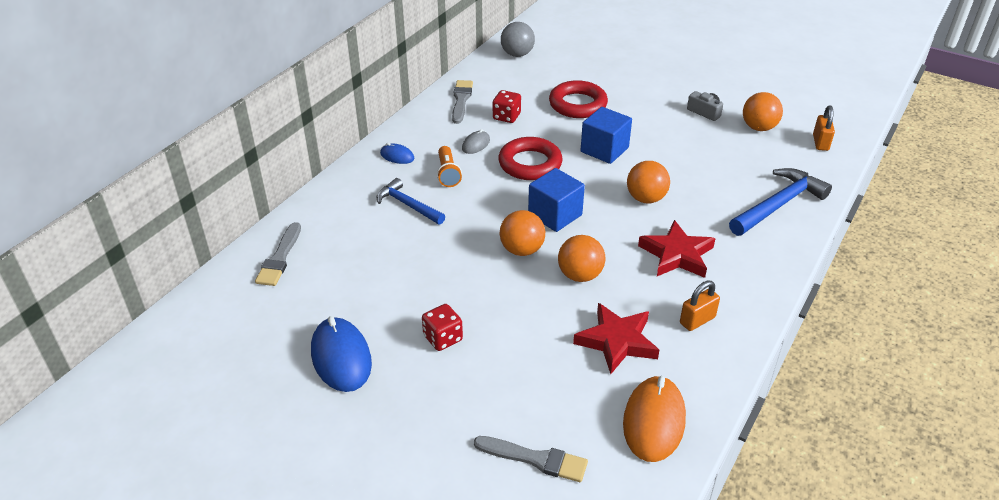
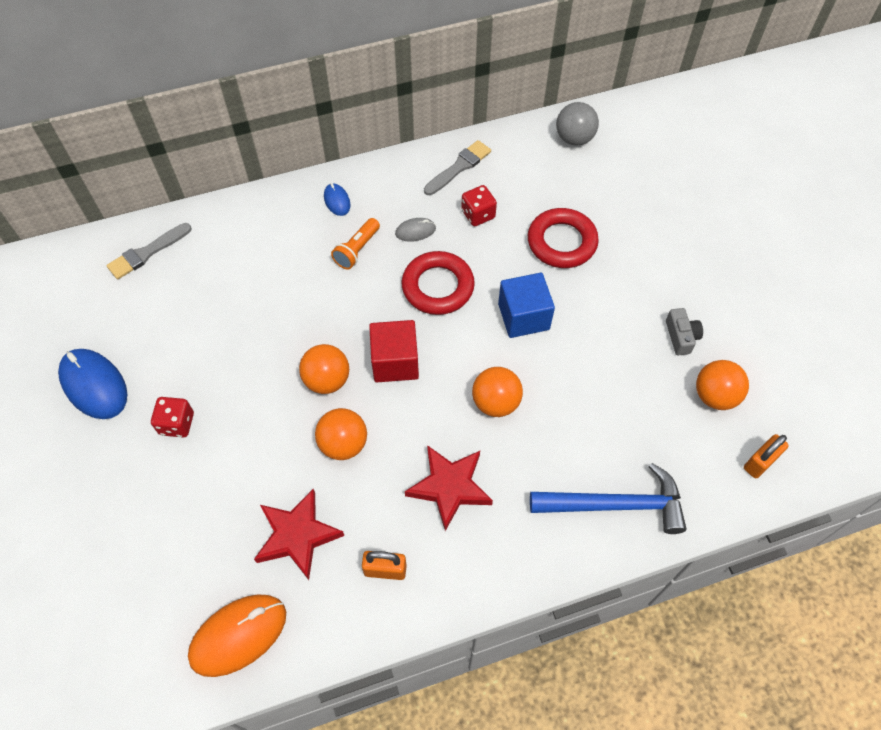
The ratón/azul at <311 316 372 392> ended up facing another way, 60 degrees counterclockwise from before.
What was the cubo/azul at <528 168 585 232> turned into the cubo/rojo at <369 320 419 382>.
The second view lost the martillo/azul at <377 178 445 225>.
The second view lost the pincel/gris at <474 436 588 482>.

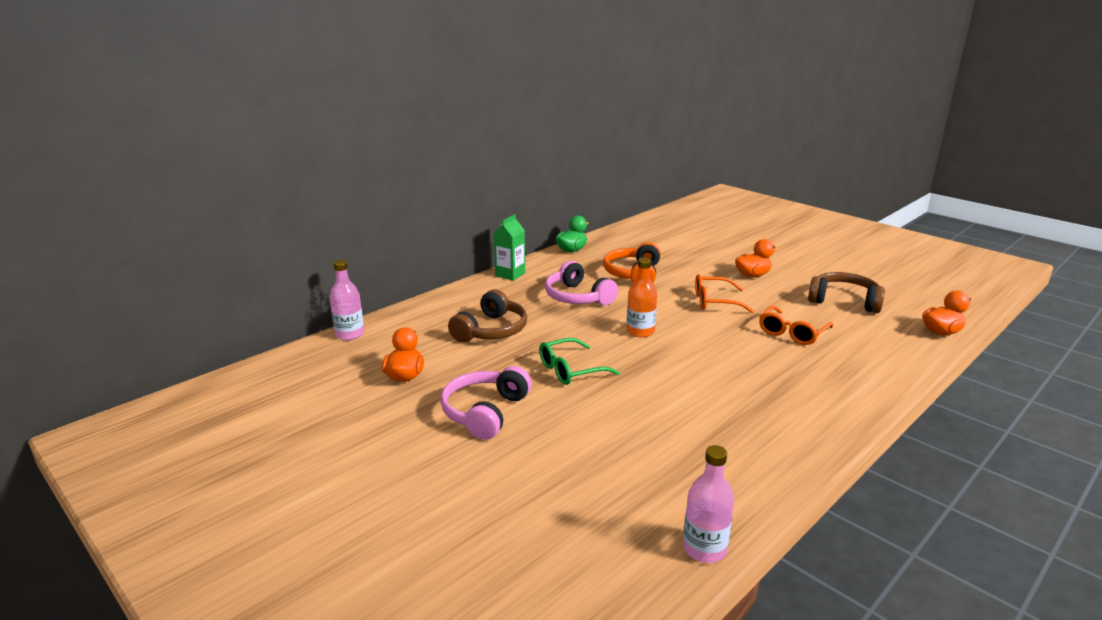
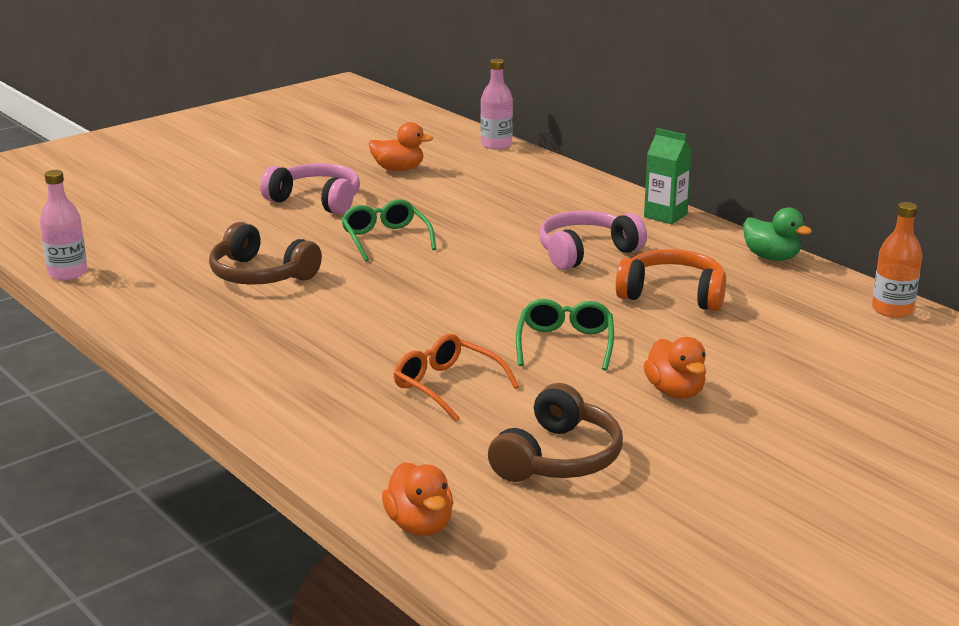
The auriculares/marrón ended up elsewhere, having gone from <448 289 527 343> to <209 222 322 285>.
What was the gafas/naranja at <695 274 754 313> turned into the gafas/verde at <516 299 614 371>.
The botella/naranja ended up elsewhere, having gone from <626 257 657 337> to <872 202 922 318>.

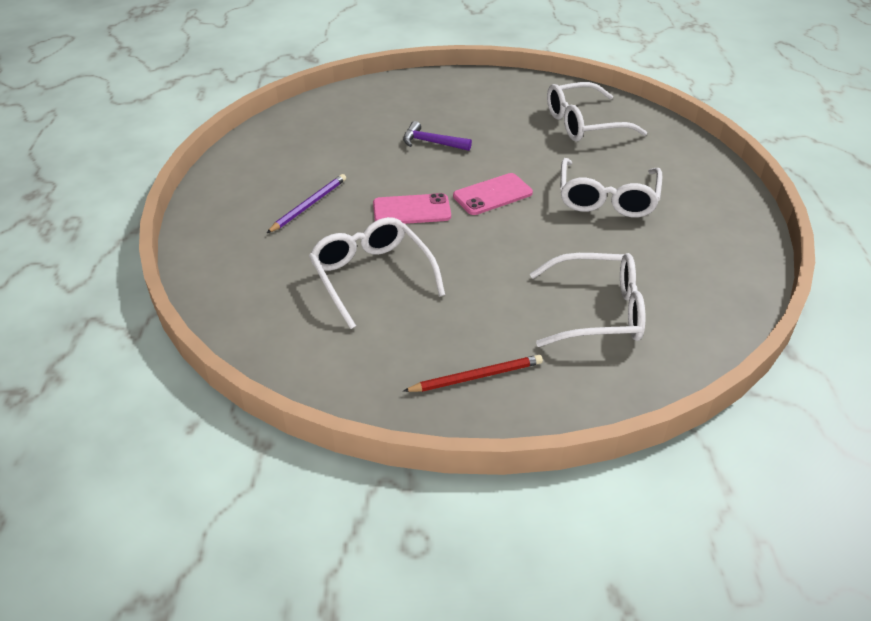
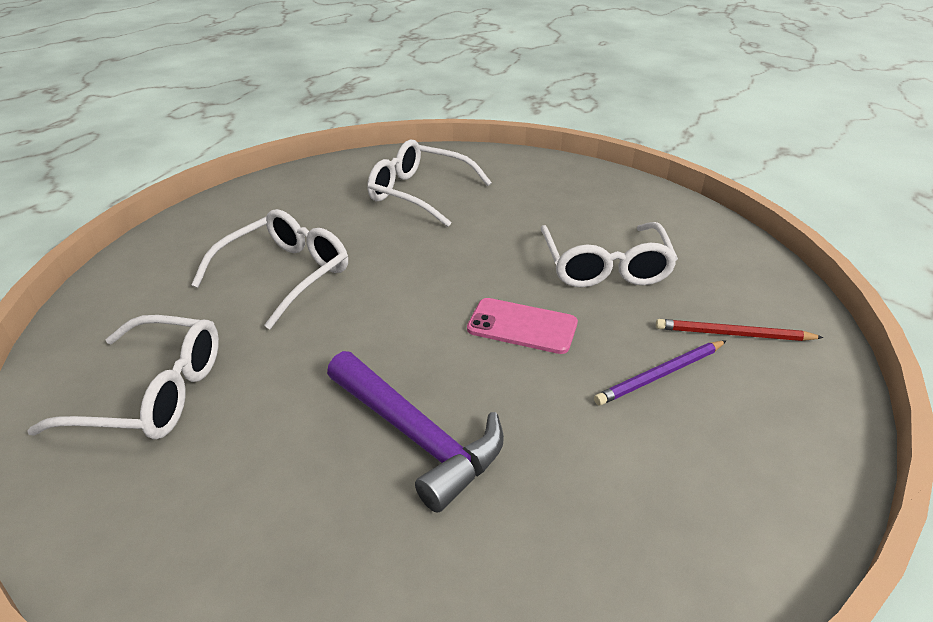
The size of the martillo/morado at <403 121 472 151> changed by a factor of 1.69.
The lápiz/rojo ended up elsewhere, having gone from <403 355 543 392> to <656 319 824 341>.
The second view lost the móvil/rosa at <453 173 533 215>.

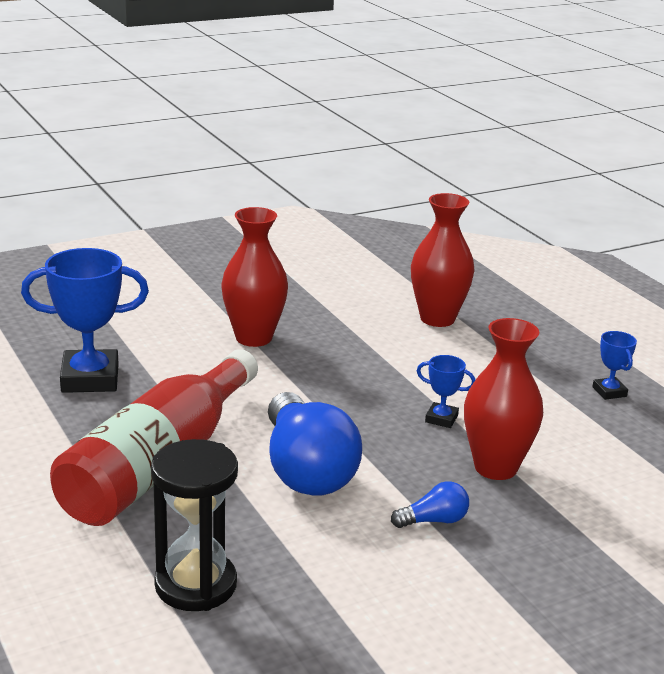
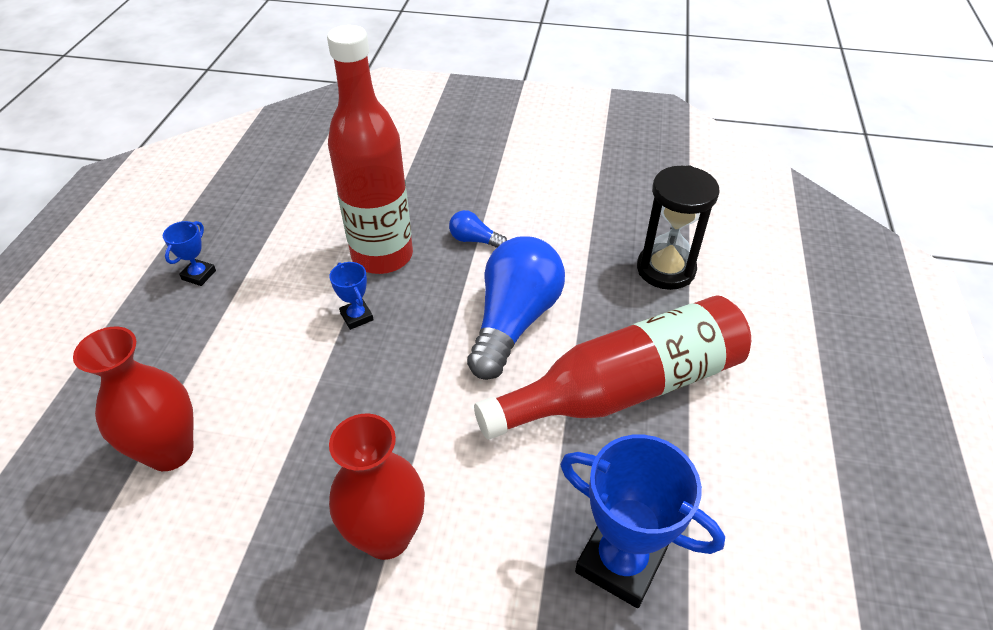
Where the florero/rojo stood at <464 318 543 480>, the botella/rojo came to stand at <327 25 413 274>.

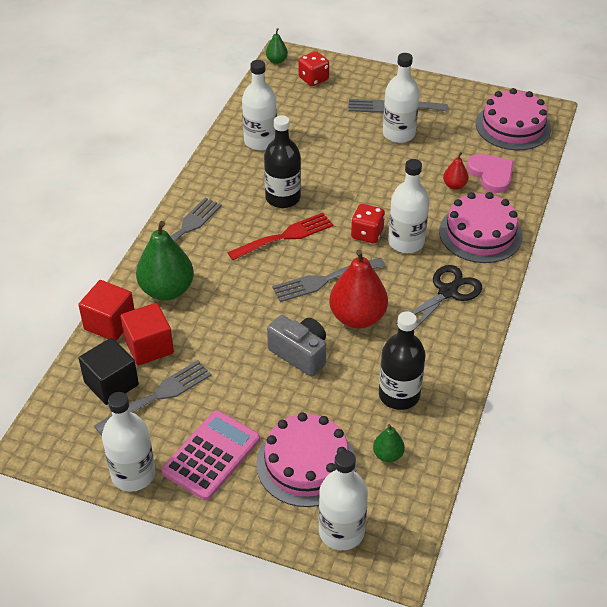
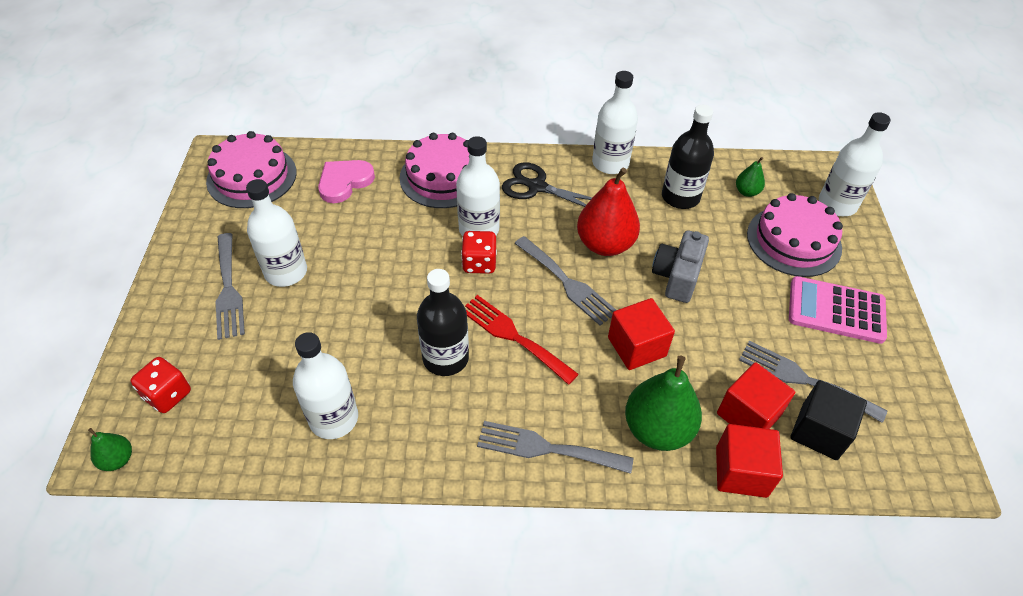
The botella/blanco ended up elsewhere, having gone from <102 392 155 492> to <592 71 638 174>.
The second view gained the cubo/rojo at <608 298 675 370>.
The second view lost the pera/rojo at <443 152 468 190>.

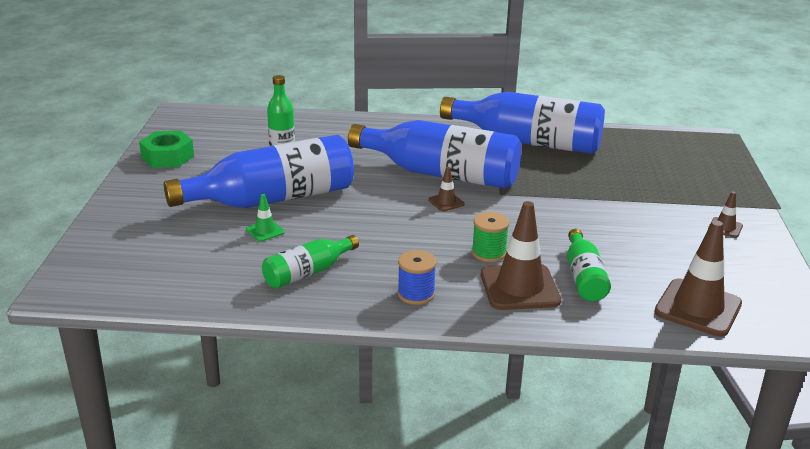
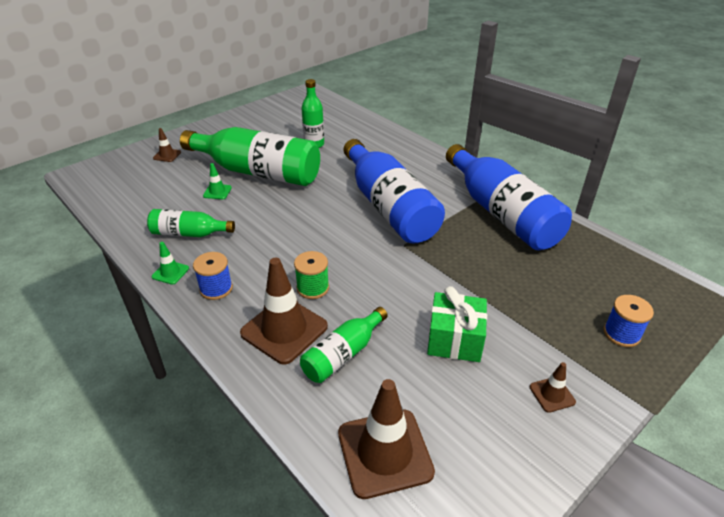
The second view gained the cono de tráfico/verde at <152 242 189 285>.
The cono de tráfico/marrón ended up elsewhere, having gone from <428 167 465 211> to <153 128 181 162>.
What was the botella/azul at <164 135 354 208> turned into the botella/verde at <180 127 320 186>.
The second view gained the regalo/verde at <427 286 487 362>.
The second view gained the carrete/azul at <604 295 654 347>.
The second view lost the tuerca/verde at <139 131 194 168>.

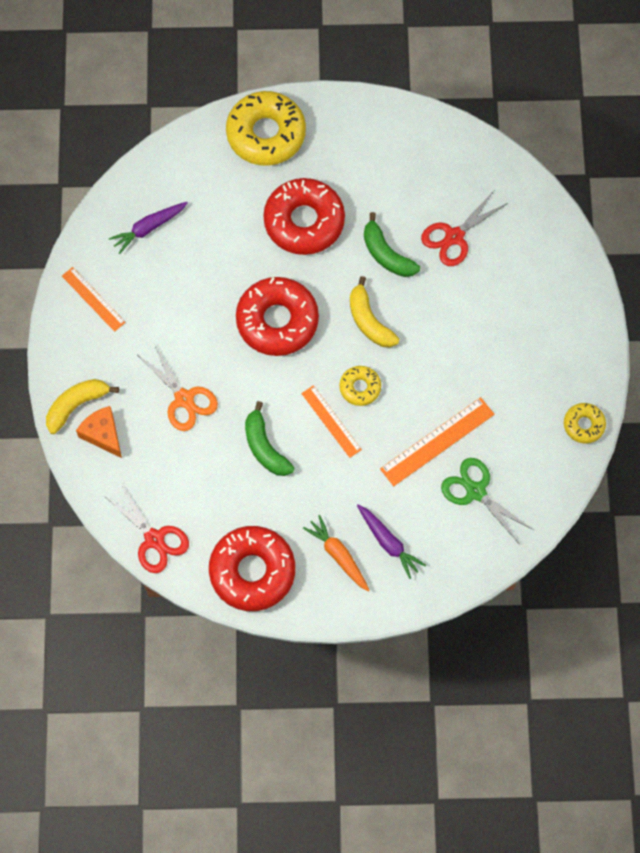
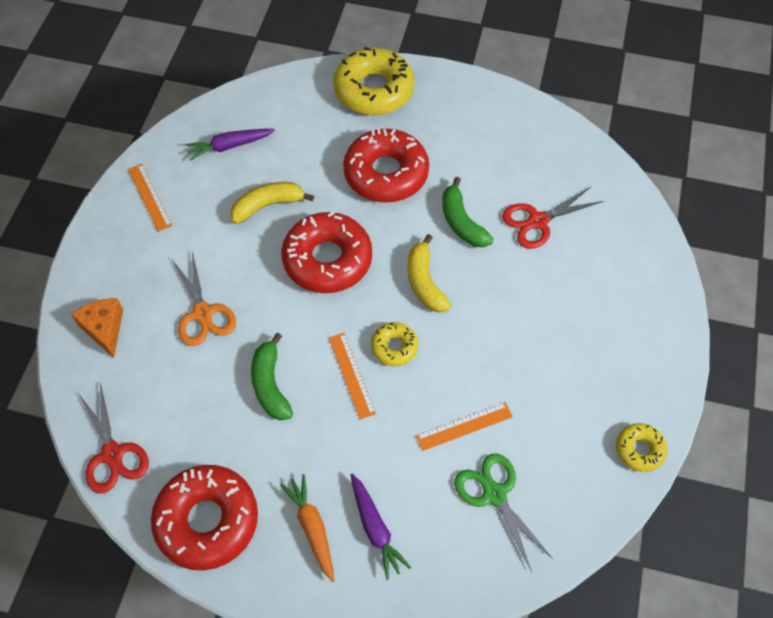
The plátano/amarillo ended up elsewhere, having gone from <46 379 119 434> to <230 182 314 224>.
The size of the regla/naranja at <380 397 495 486> changed by a factor of 0.66.

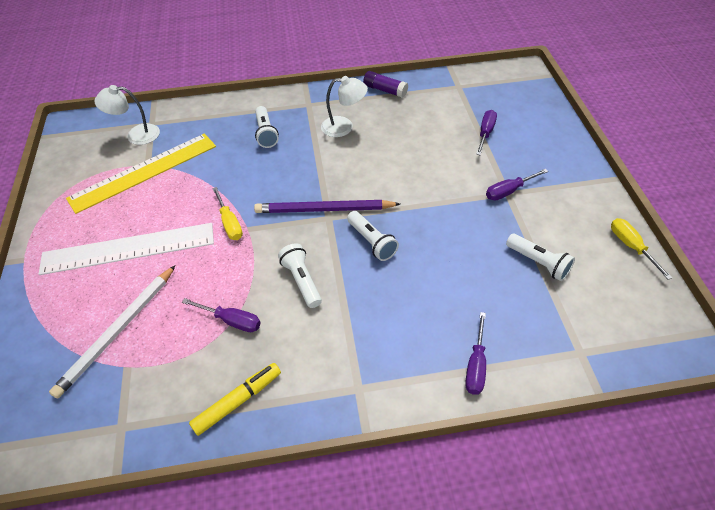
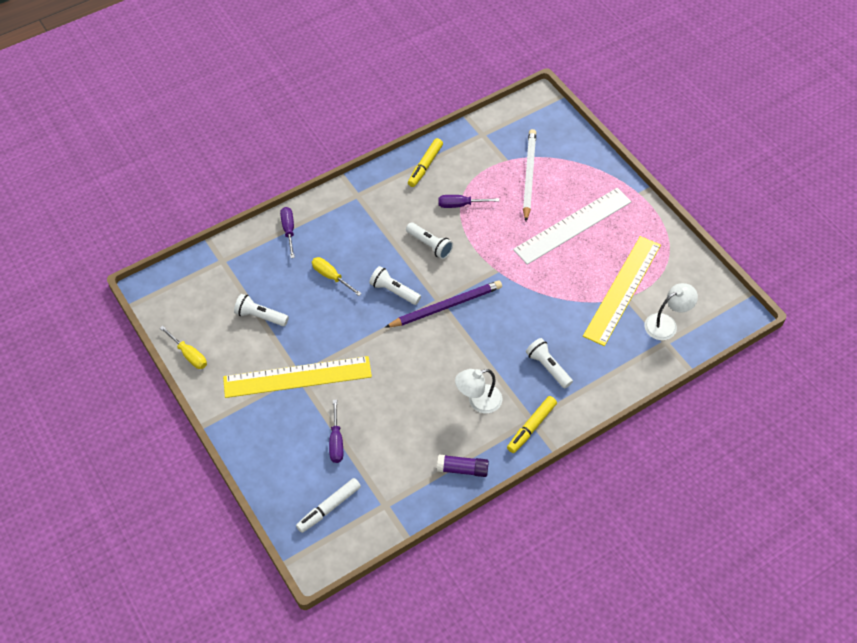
Where the destornillador/morado stood at <486 169 548 200>, the regla/amarillo came to stand at <223 356 372 398>.
The second view gained the rotulador/blanco at <296 478 361 533>.
The destornillador/amarillo ended up elsewhere, having gone from <212 187 243 240> to <312 257 362 296>.
The second view gained the rotulador/amarillo at <507 396 557 453>.

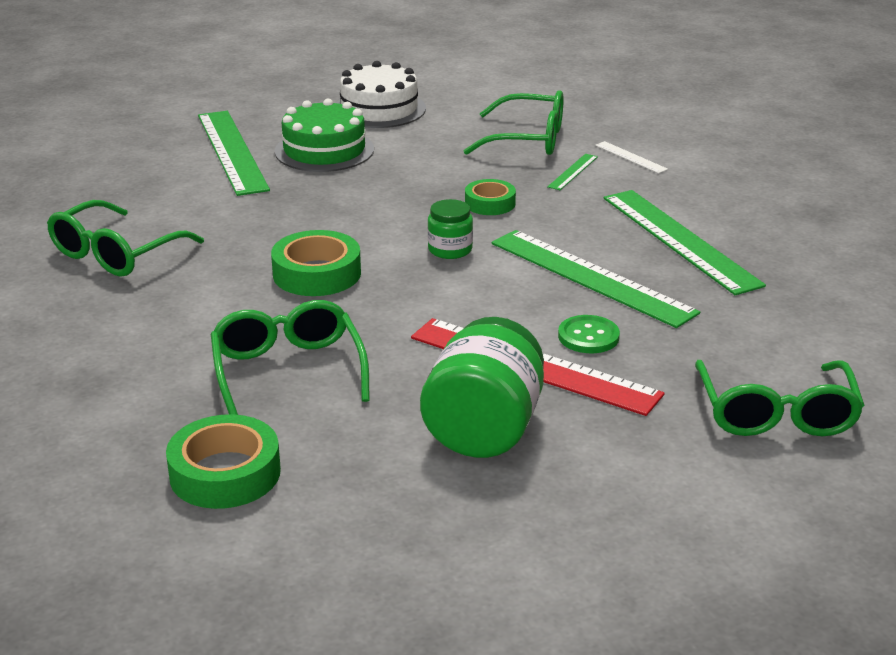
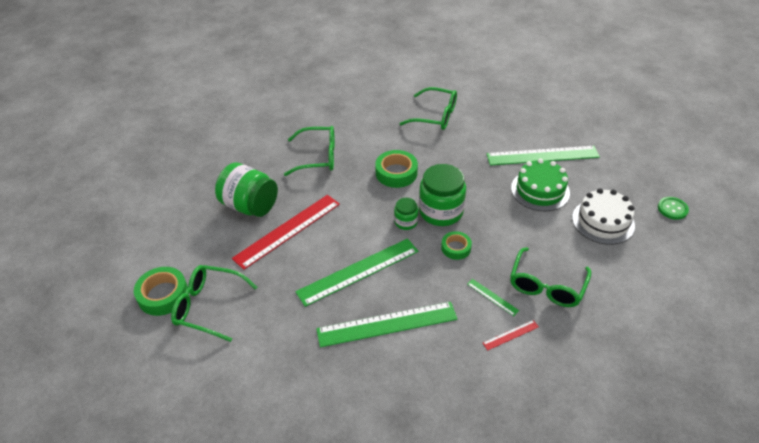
The cinta adhesiva/verde ended up elsewhere, having gone from <166 414 281 509> to <134 267 188 316>.
The gafas/verde at <47 200 204 277> ended up facing another way, 150 degrees clockwise from before.
The second view gained the tarro/verde at <419 164 466 226>.
What was the regla/blanco at <595 141 668 173> turned into the regla/rojo at <483 320 539 350>.
The botón/verde ended up elsewhere, having gone from <558 315 620 353> to <658 197 689 220>.

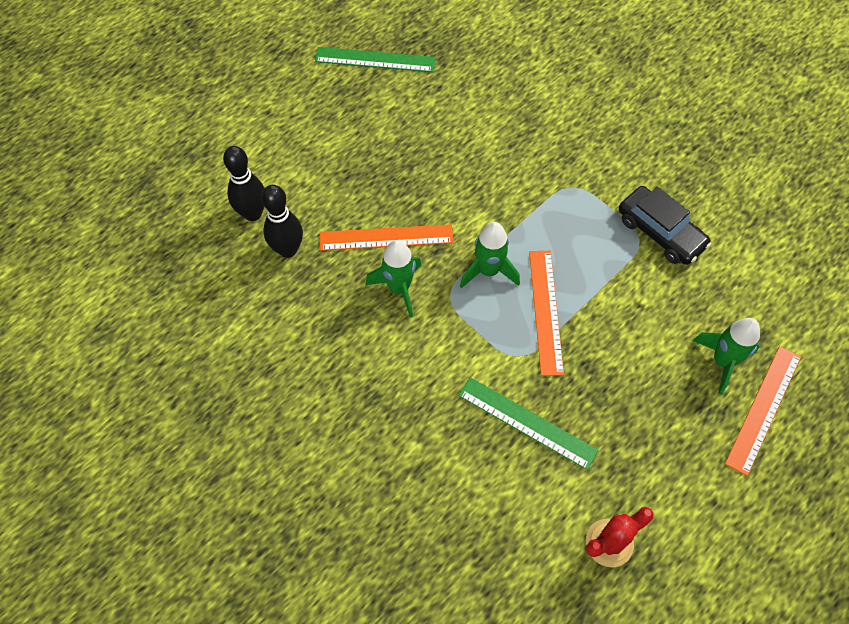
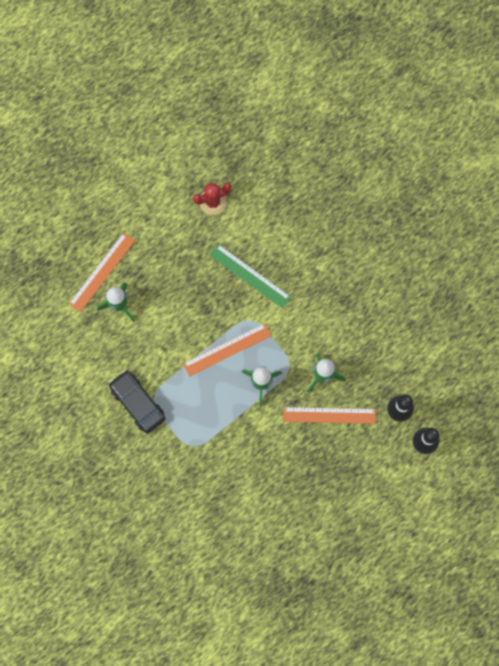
The regla/naranja at <529 251 564 376> ended up facing another way, 60 degrees clockwise from before.
The second view lost the regla/verde at <315 47 435 72>.

